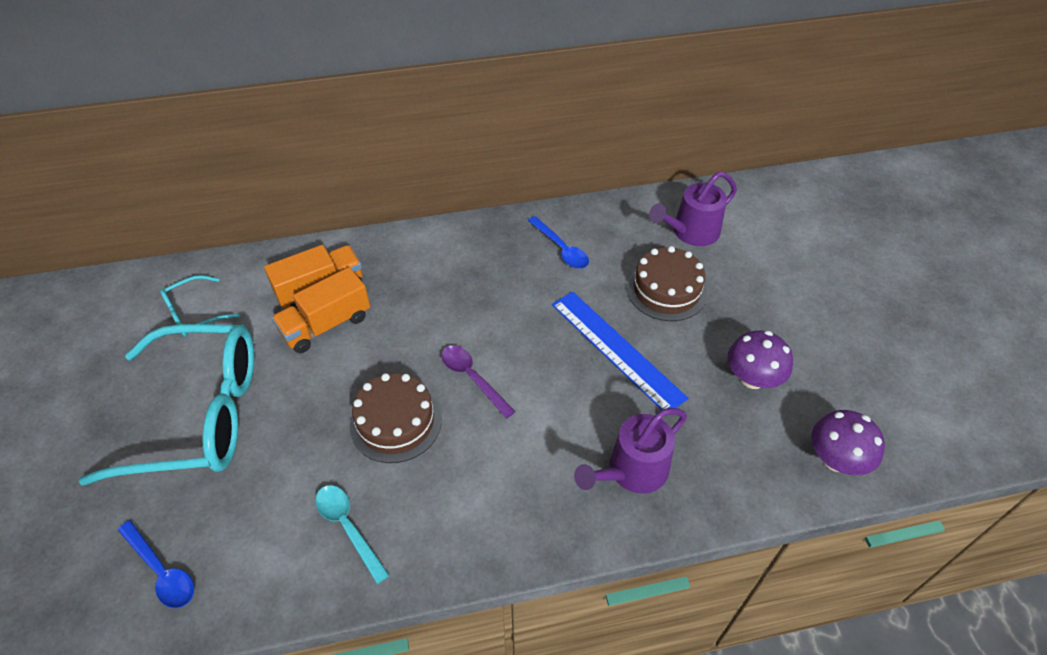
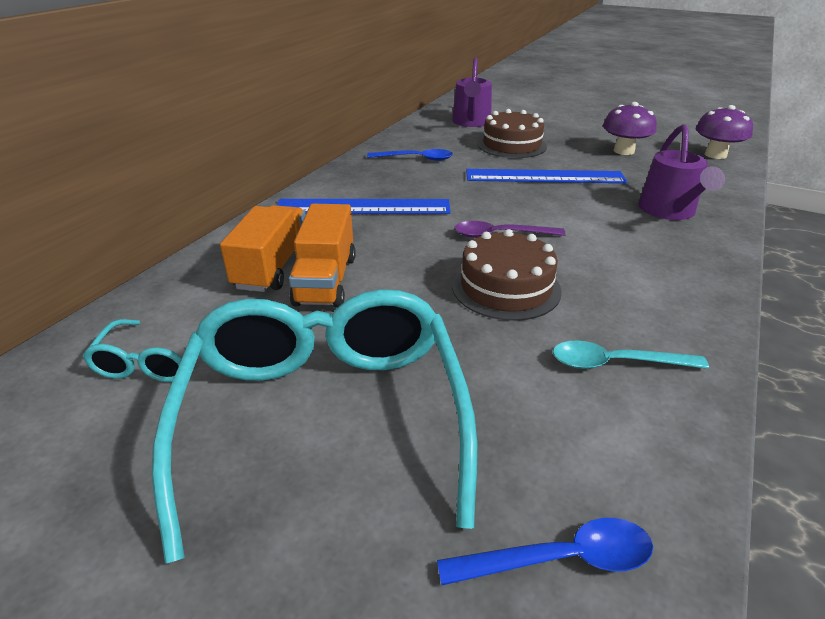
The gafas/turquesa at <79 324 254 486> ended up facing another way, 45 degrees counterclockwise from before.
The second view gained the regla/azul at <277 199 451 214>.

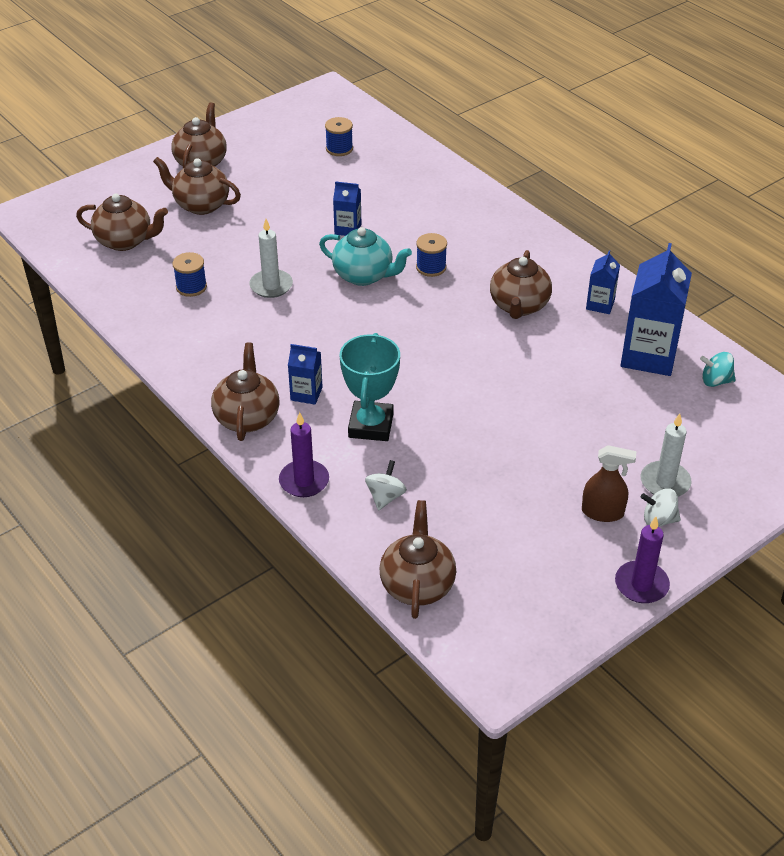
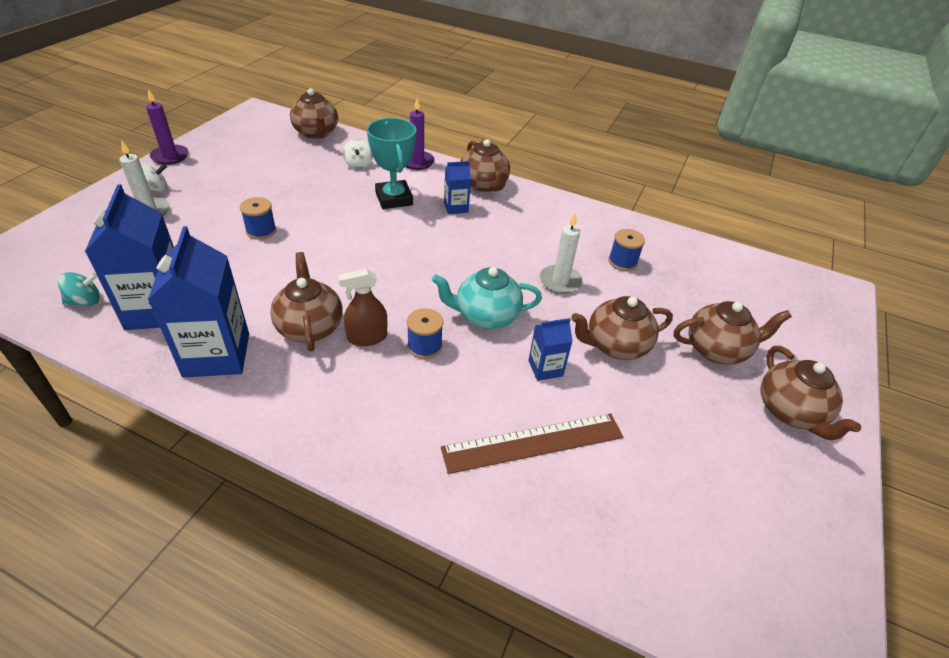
The size of the cartón de leche/azul at <586 250 620 314> changed by a factor of 1.98.
The carrete/azul ended up elsewhere, having gone from <325 117 353 156> to <240 197 276 240>.
The pulverizador/marrón ended up elsewhere, having gone from <582 445 636 522> to <338 269 387 346>.
The second view gained the regla/marrón at <441 413 623 474>.
The tetera/marrón ended up elsewhere, having gone from <76 194 168 251> to <571 296 673 360>.

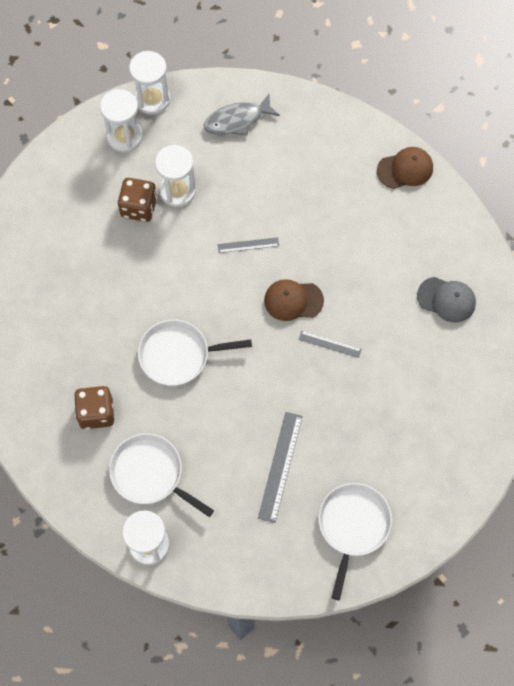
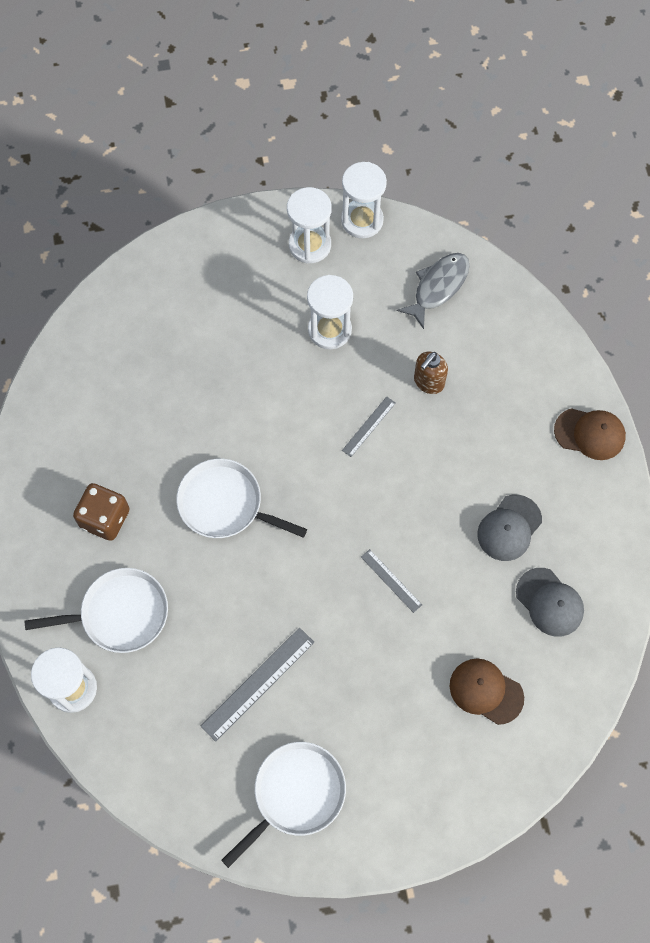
The sartén/blanco at <109 434 214 517> ended up facing another way, 105 degrees clockwise from before.
The regla/gris at <218 237 279 253> ended up facing another way, 75 degrees counterclockwise from before.
The pez/gris at <204 94 280 136> ended up facing another way, 120 degrees clockwise from before.
The second view gained the dispensador de jabón/marrón at <414 352 448 394>.
The gorra/marrón ended up elsewhere, having gone from <264 279 324 321> to <449 658 524 725>.
The second view gained the gorra/gris at <477 495 542 561>.
The second view lost the dado/marrón at <118 178 157 222>.

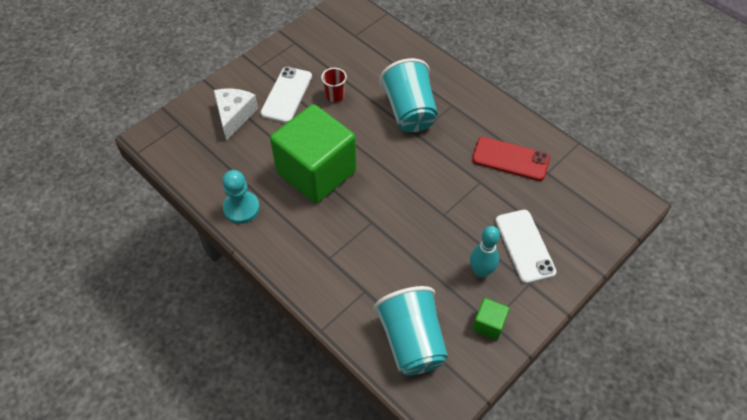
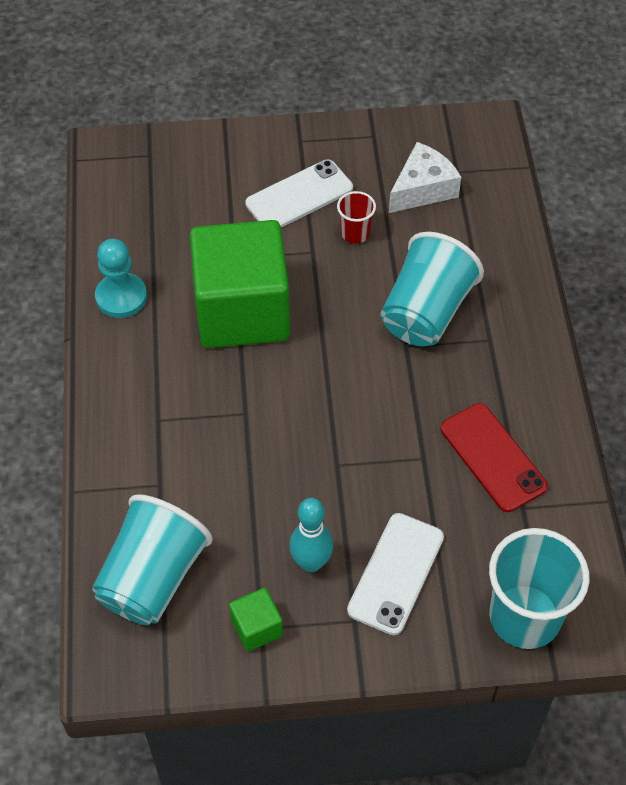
The queso/blanco ended up elsewhere, having gone from <214 88 258 140> to <389 142 461 213>.
The second view gained the vaso/turquesa at <489 528 590 649>.

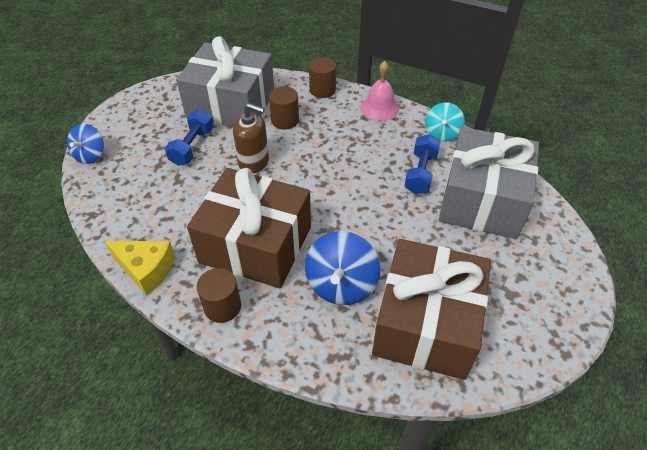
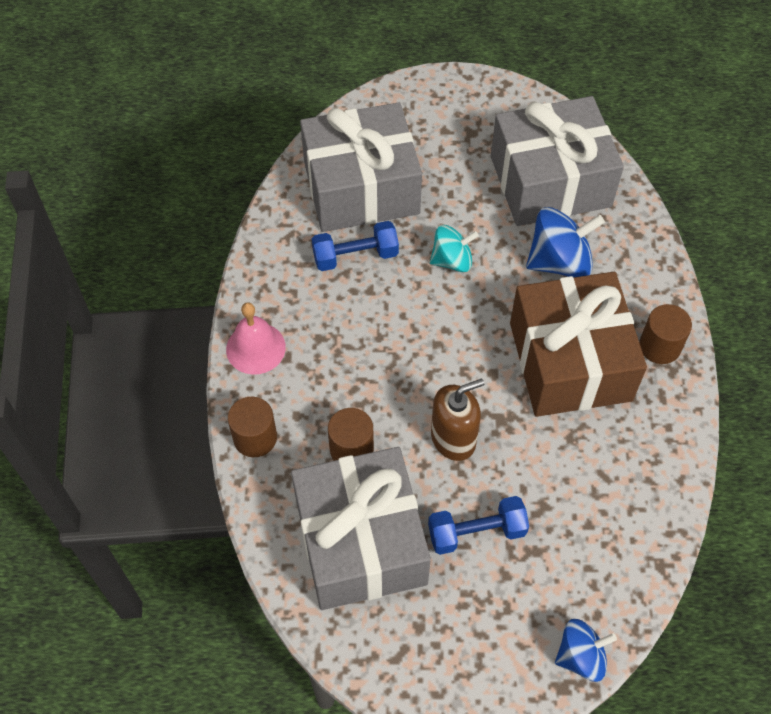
The peonza/turquesa ended up elsewhere, having gone from <425 102 465 142> to <430 225 479 272>.
The dispensador de jabón/marrón at <233 103 269 174> ended up facing another way, 75 degrees clockwise from before.
What was the regalo/marrón at <372 239 491 380> turned into the regalo/gris at <491 96 624 226>.
The second view lost the queso/amarillo at <104 241 175 296>.

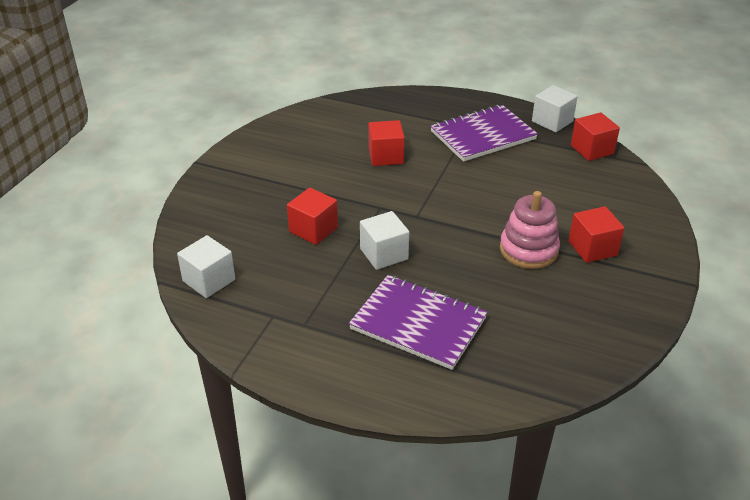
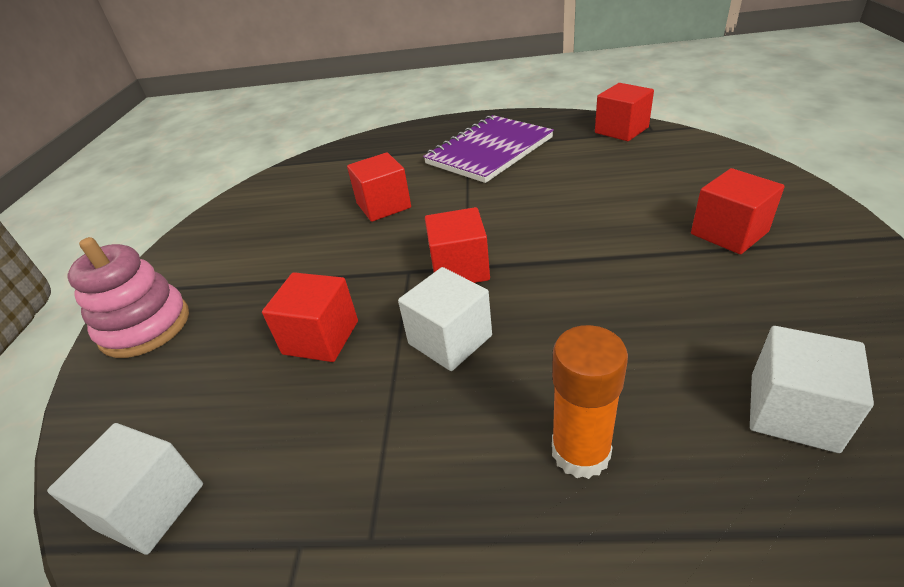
The juguete apilable/rosa ended up elsewhere, having gone from <500 191 560 269> to <68 237 189 358>.
The second view gained the cubo/rojo at <425 207 490 283>.
Where the cuaderno/morado stood at <349 275 488 370>, the barra de pegamento/naranja came to stand at <552 325 628 479>.
The cubo/blanco ended up elsewhere, having gone from <532 85 578 132> to <750 326 874 453>.

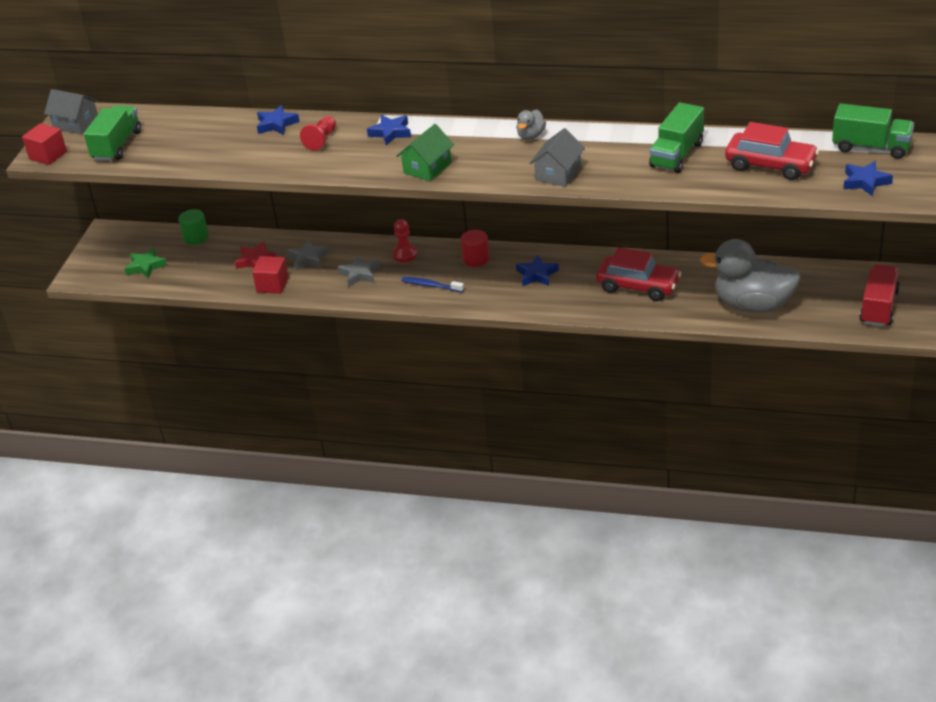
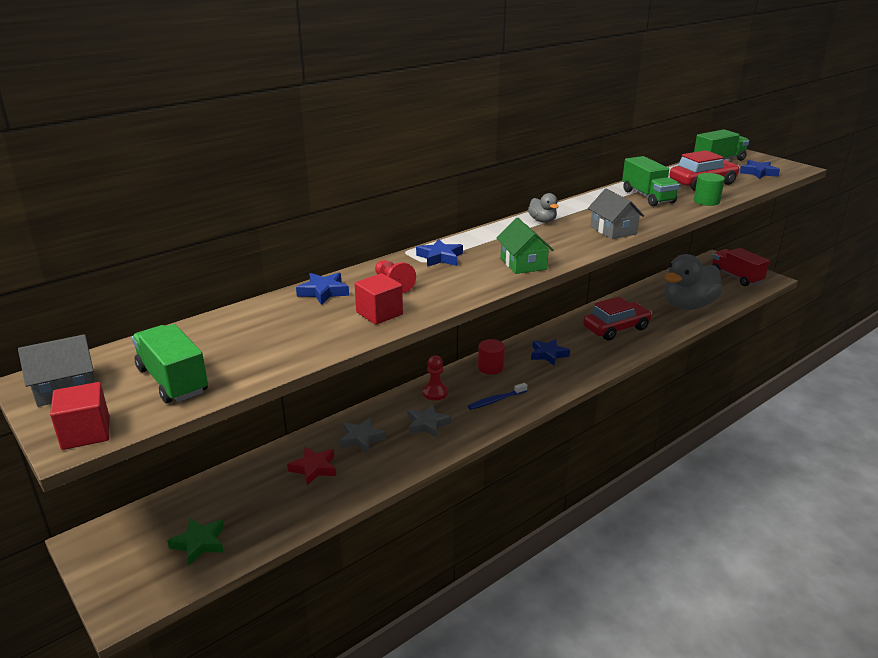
The cubo/rojo ended up elsewhere, having gone from <252 256 289 294> to <355 273 403 325>.
The cilindro/verde ended up elsewhere, having gone from <178 209 209 245> to <694 173 725 206>.

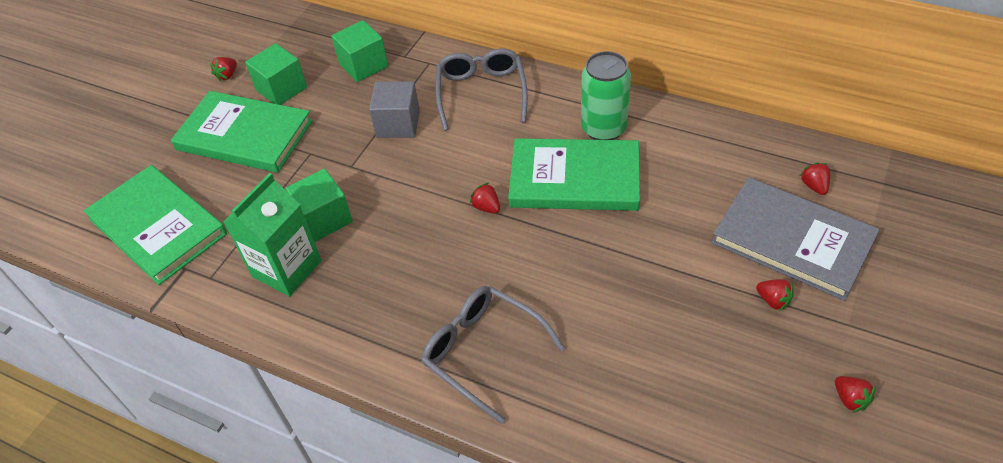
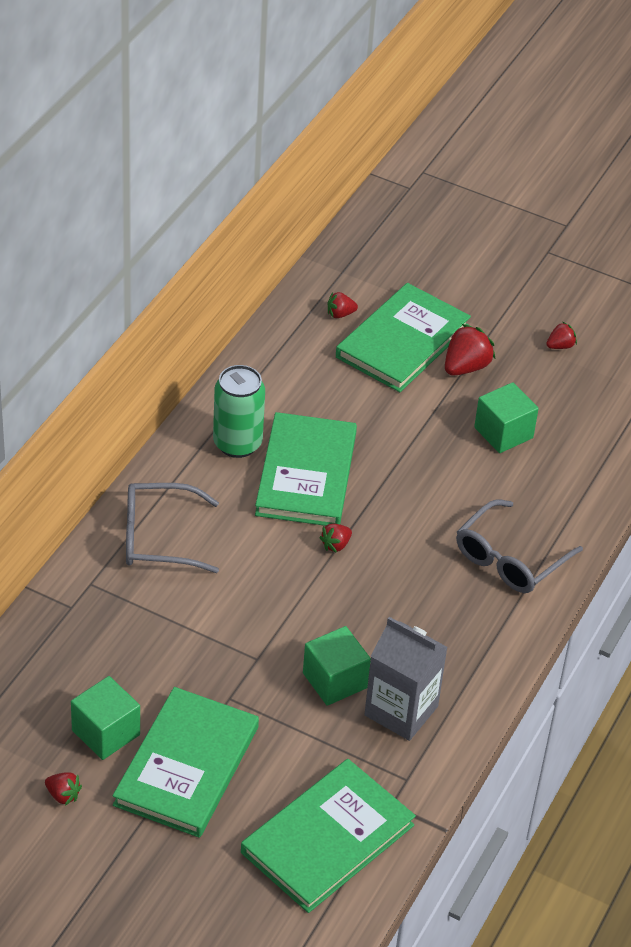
What was the libro/gris at <711 177 880 301> turned into the libro/verde at <336 283 471 392>.
What was the cartón de leche/verde at <224 173 321 297> turned into the cartón de leche/gris at <364 617 448 741>.
The size of the fresa/rojo at <756 279 794 311> changed by a factor of 1.76.
The cubo/verde ended up elsewhere, having gone from <331 20 388 82> to <474 382 539 453>.
The second view lost the cubo/gris at <369 81 420 138>.

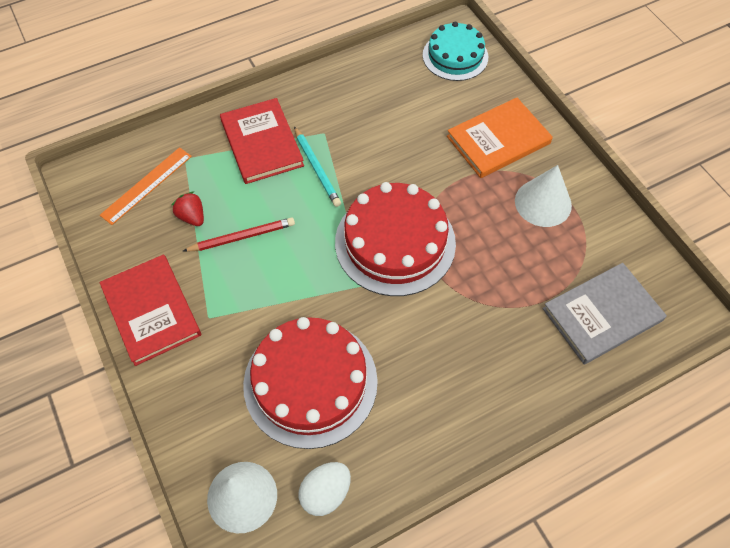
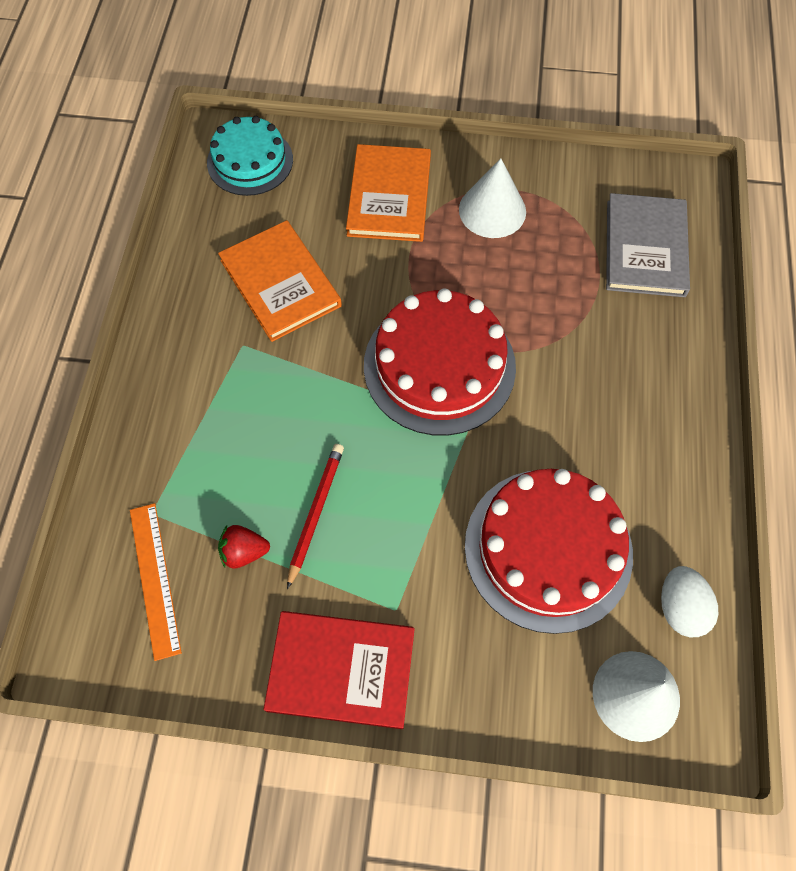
The second view gained the libro/naranja at <218 220 342 342>.
The second view lost the libro/rojo at <220 98 304 184>.
The second view lost the lápiz/turquesa at <294 126 341 207>.

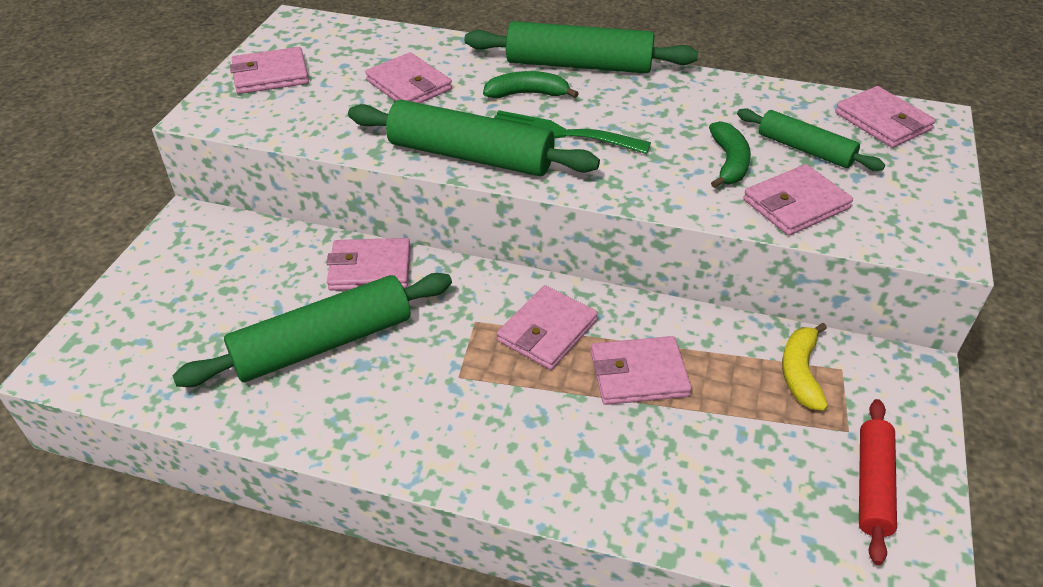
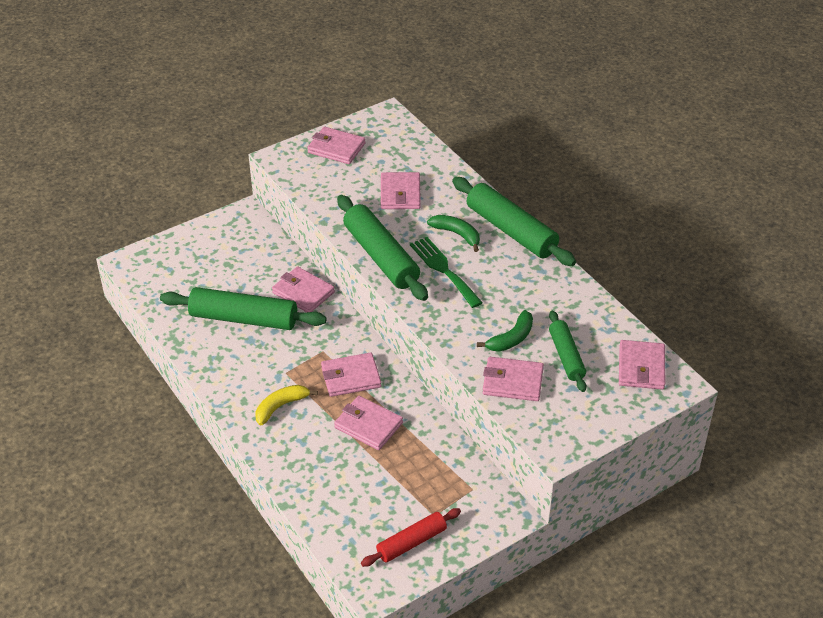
The plátano/amarillo ended up elsewhere, having gone from <782 323 828 411> to <256 385 318 425>.

